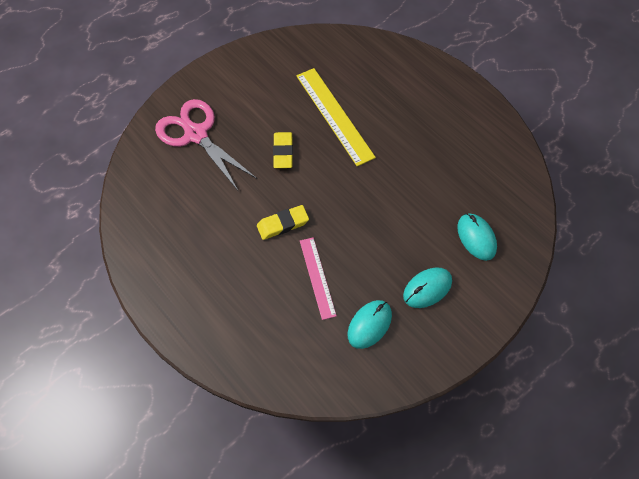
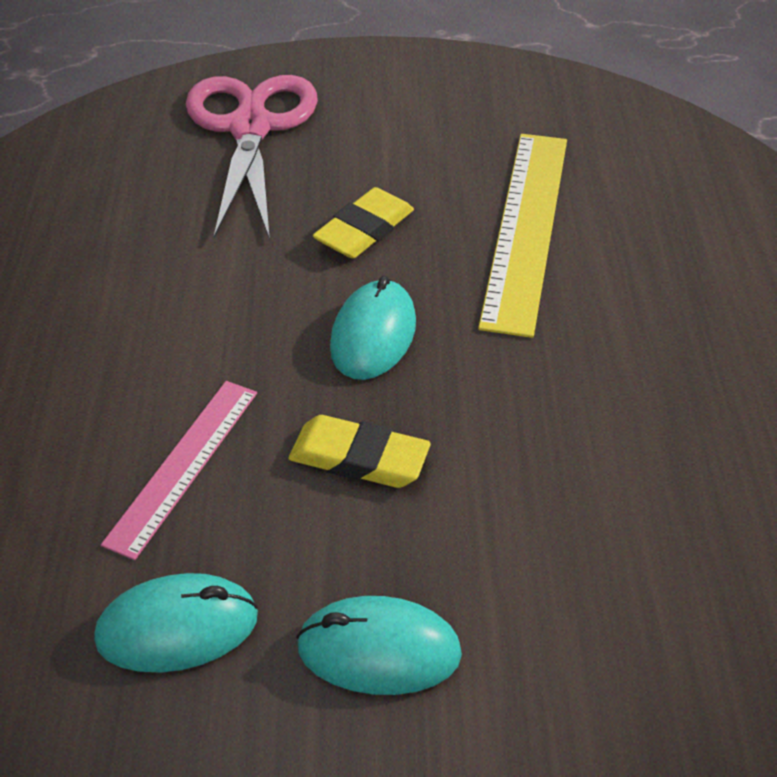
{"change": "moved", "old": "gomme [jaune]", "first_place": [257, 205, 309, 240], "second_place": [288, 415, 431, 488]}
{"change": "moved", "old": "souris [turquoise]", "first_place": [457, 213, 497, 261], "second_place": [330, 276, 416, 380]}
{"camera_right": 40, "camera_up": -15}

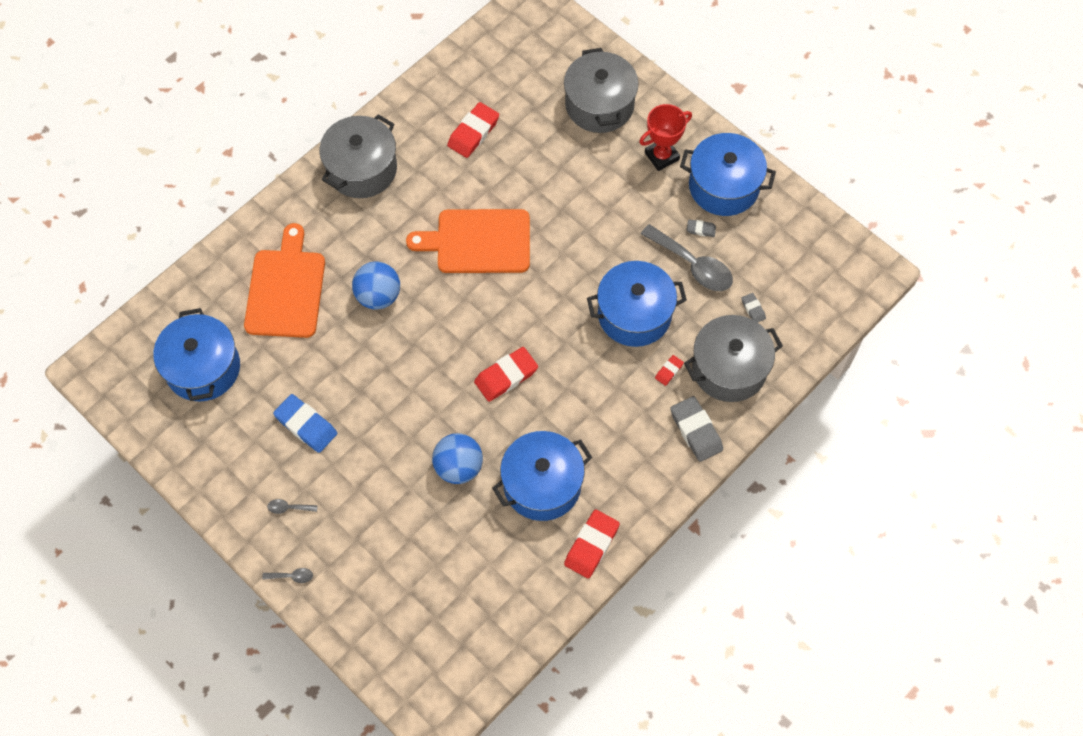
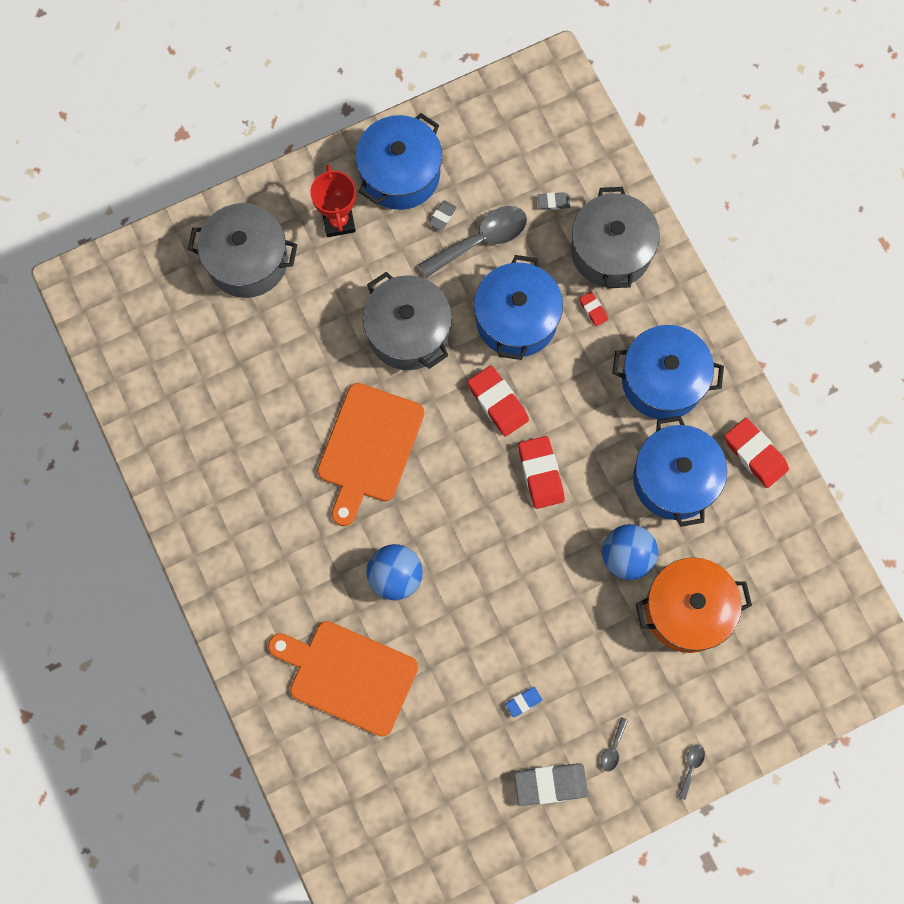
{"change": "moved", "old": "marmite [gris]", "first_place": [319, 114, 397, 198], "second_place": [363, 272, 452, 370]}
{"change": "moved", "old": "gomme [rouge]", "first_place": [447, 102, 499, 158], "second_place": [467, 366, 529, 437]}
{"change": "resized", "old": "gomme [bleu]", "first_place": [273, 394, 337, 453], "second_place": [506, 687, 542, 717], "factor": 0.5}
{"change": "moved", "old": "gomme [gris]", "first_place": [670, 396, 723, 462], "second_place": [514, 763, 588, 806]}
{"change": "moved", "old": "marmite [bleu]", "first_place": [153, 308, 240, 401], "second_place": [612, 325, 724, 419]}
{"change": "added", "new": "marmite [orange]", "second_place": [636, 557, 752, 653]}
{"camera_right": -70, "camera_up": 10}

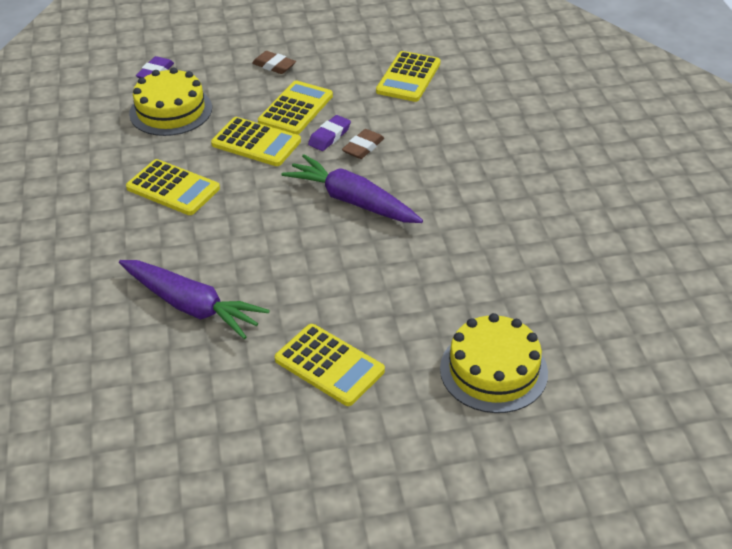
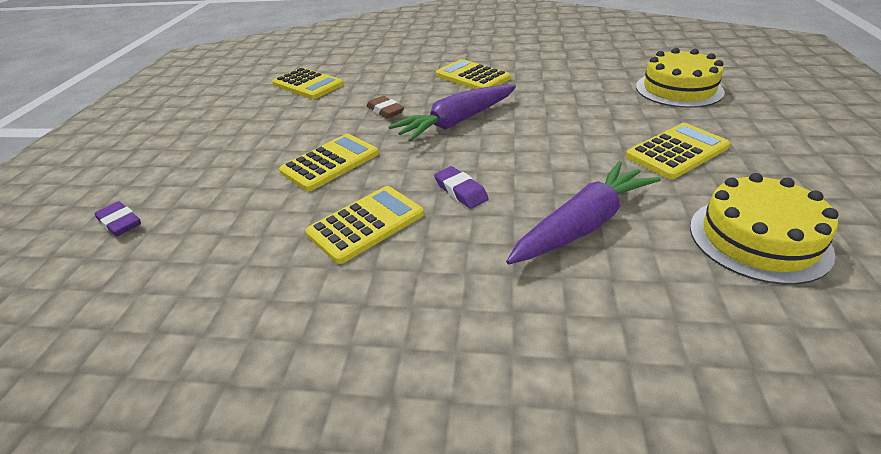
{"change": "moved", "old": "gomme [violet]", "first_place": [308, 115, 351, 151], "second_place": [434, 166, 489, 209]}
{"change": "moved", "old": "calculatrice [jaune]", "first_place": [258, 81, 333, 135], "second_place": [436, 59, 511, 89]}
{"change": "moved", "old": "gâteau [jaune]", "first_place": [129, 67, 212, 136], "second_place": [690, 173, 839, 285]}
{"change": "removed", "old": "gomme [marron]", "first_place": [252, 51, 296, 74]}
{"camera_right": -70, "camera_up": -5}

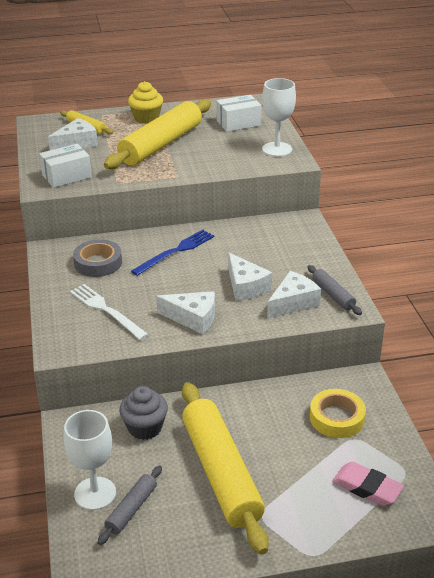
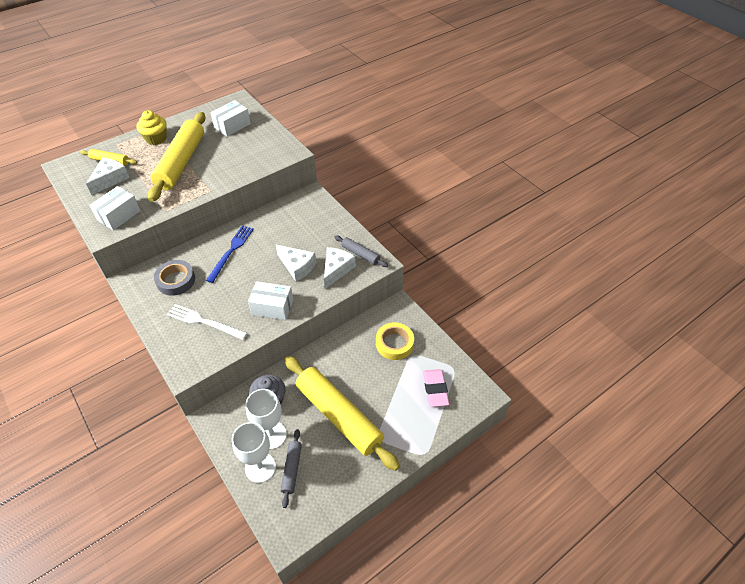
{"change": "moved", "old": "verre à pied [blanc]", "first_place": [262, 78, 296, 157], "second_place": [245, 389, 287, 449]}
{"change": "replaced", "old": "fromage [blanc]", "new": "boîte [blanc]", "first_place": [156, 291, 215, 334], "second_place": [248, 281, 293, 320]}
{"change": "turned", "old": "gomme [rose]", "first_place": [332, 462, 404, 506], "second_place": [423, 369, 449, 407], "degrees": 75}
{"camera_right": -25, "camera_up": 15}

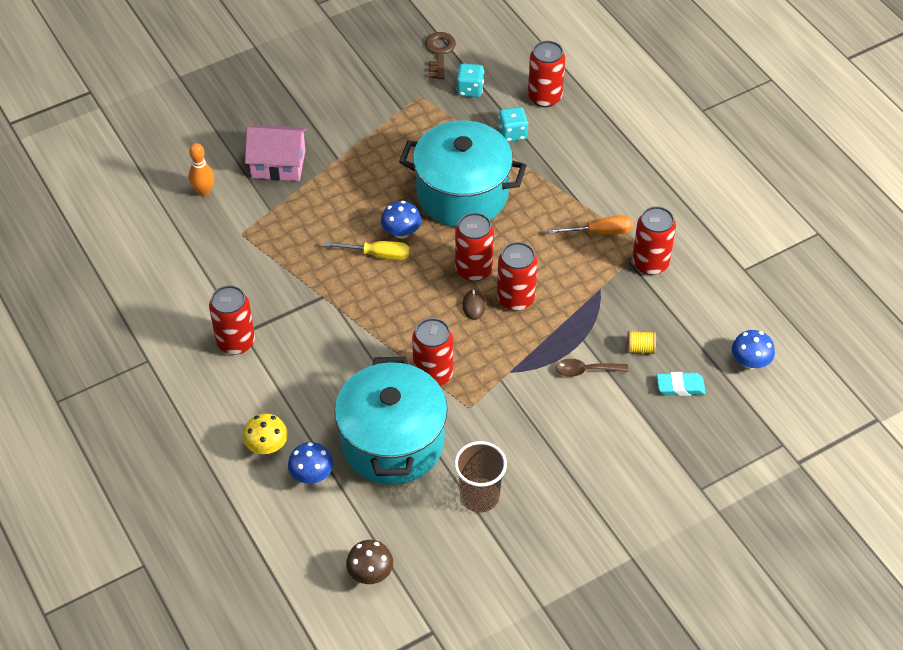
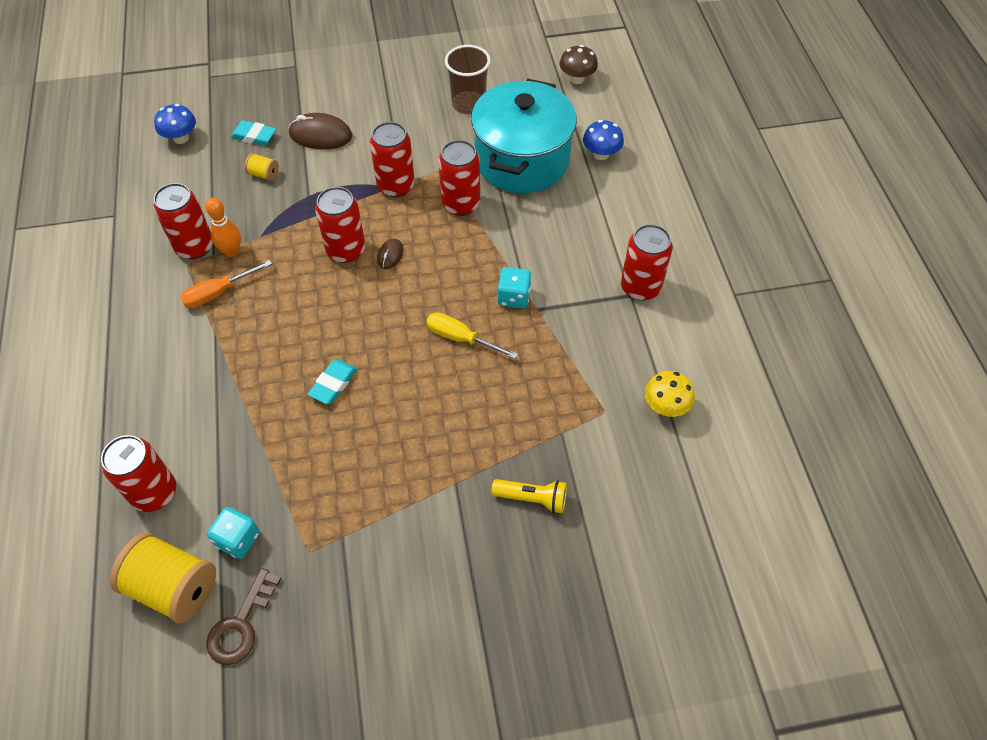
{"change": "added", "new": "bobine [jaune]", "second_place": [110, 532, 216, 623]}
{"change": "turned", "old": "tournevis [orange]", "first_place": [548, 216, 633, 235], "second_place": [180, 260, 272, 308], "degrees": -45}
{"change": "moved", "old": "quille [orange]", "first_place": [189, 143, 214, 196], "second_place": [205, 198, 241, 257]}
{"change": "added", "new": "souris [marron]", "second_place": [289, 113, 352, 150]}
{"change": "replaced", "old": "marmite [turquoise]", "new": "gomme [turquoise]", "first_place": [399, 120, 527, 227], "second_place": [308, 360, 357, 404]}
{"change": "moved", "old": "canette [rouge]", "first_place": [455, 213, 494, 281], "second_place": [370, 122, 415, 197]}
{"change": "replaced", "old": "maison [rose]", "new": "lampe de poche [jaune]", "first_place": [245, 125, 307, 181], "second_place": [492, 479, 567, 513]}
{"change": "moved", "old": "dé [turquoise]", "first_place": [498, 107, 528, 142], "second_place": [497, 267, 532, 308]}
{"change": "moved", "old": "champignon [jaune]", "first_place": [243, 413, 288, 454], "second_place": [645, 371, 695, 417]}
{"change": "removed", "old": "champignon [bleu]", "first_place": [381, 201, 421, 239]}
{"change": "removed", "old": "cuillère [marron]", "first_place": [556, 359, 629, 377]}
{"camera_right": -160, "camera_up": 5}

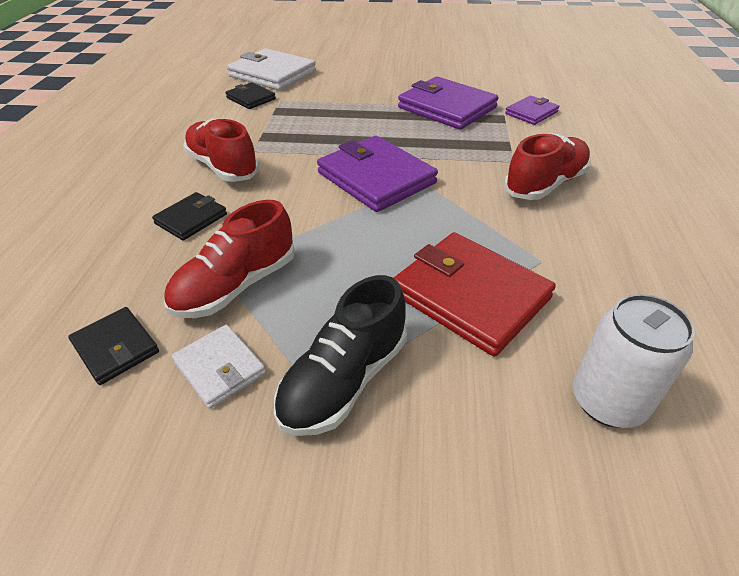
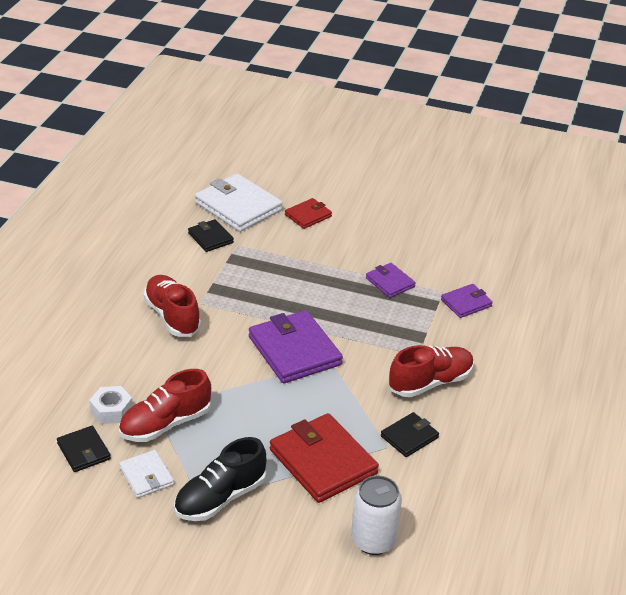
{"change": "added", "new": "écrou [blanc]", "second_place": [89, 386, 133, 424]}
{"change": "added", "new": "portefeuille [rouge]", "second_place": [285, 198, 332, 229]}
{"change": "resized", "old": "portefeuille [violet]", "first_place": [398, 76, 498, 130], "second_place": [366, 263, 416, 298], "factor": 0.53}
{"change": "moved", "old": "portefeuille [noir]", "first_place": [152, 192, 227, 241], "second_place": [381, 412, 439, 457]}
{"camera_right": 10, "camera_up": -5}

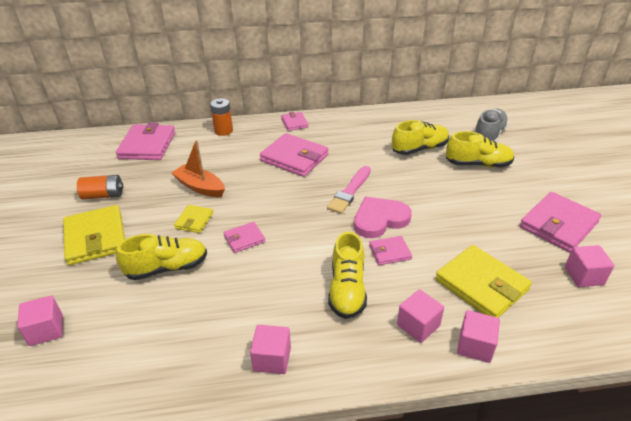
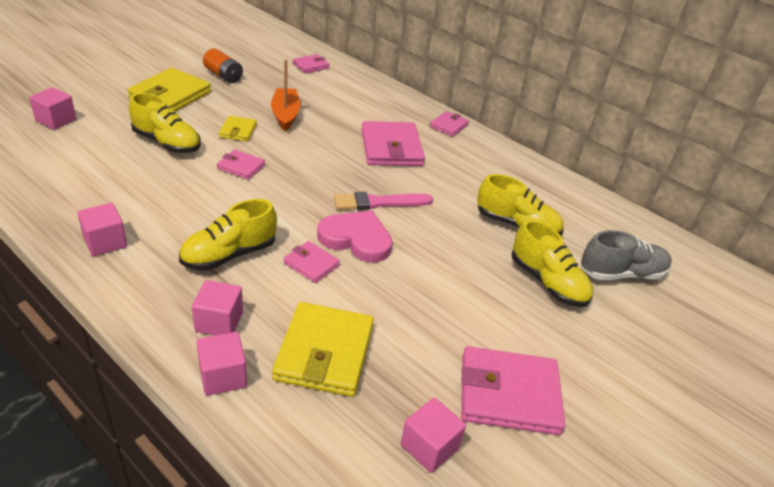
{"change": "turned", "old": "portefeuille [jaune]", "first_place": [174, 205, 213, 233], "second_place": [219, 116, 257, 142], "degrees": -60}
{"change": "resized", "old": "portefeuille [rose]", "first_place": [116, 122, 175, 160], "second_place": [293, 54, 330, 73], "factor": 0.53}
{"change": "removed", "old": "pile [orange]", "first_place": [210, 98, 233, 136]}
{"camera_right": 45, "camera_up": 0}

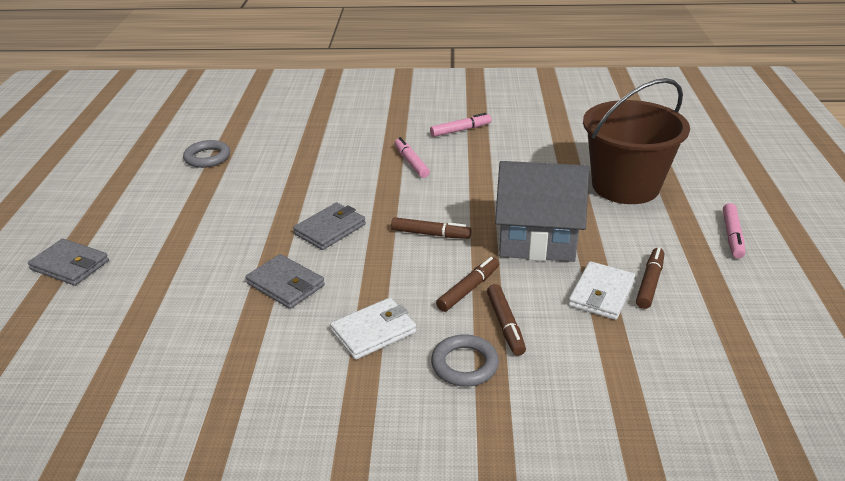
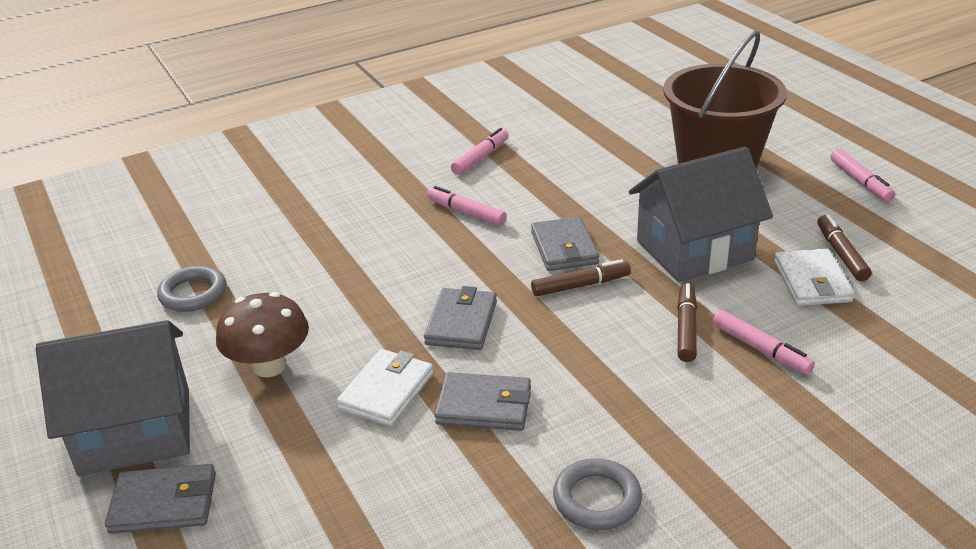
{"change": "added", "new": "maison [gris]", "second_place": [35, 320, 190, 476]}
{"change": "added", "new": "champignon [marron]", "second_place": [216, 292, 309, 377]}
{"change": "moved", "old": "portefeuille [blanc]", "first_place": [330, 298, 417, 360], "second_place": [336, 349, 433, 427]}
{"change": "added", "new": "portefeuille [gris]", "second_place": [531, 217, 599, 271]}
{"change": "moved", "old": "anneau [gris]", "first_place": [431, 334, 499, 387], "second_place": [553, 458, 642, 530]}
{"change": "recoloured", "old": "feutre [marron]", "new": "feutre [rose]", "first_place": [487, 284, 526, 356], "second_place": [713, 310, 815, 375]}
{"camera_right": -30, "camera_up": 0}

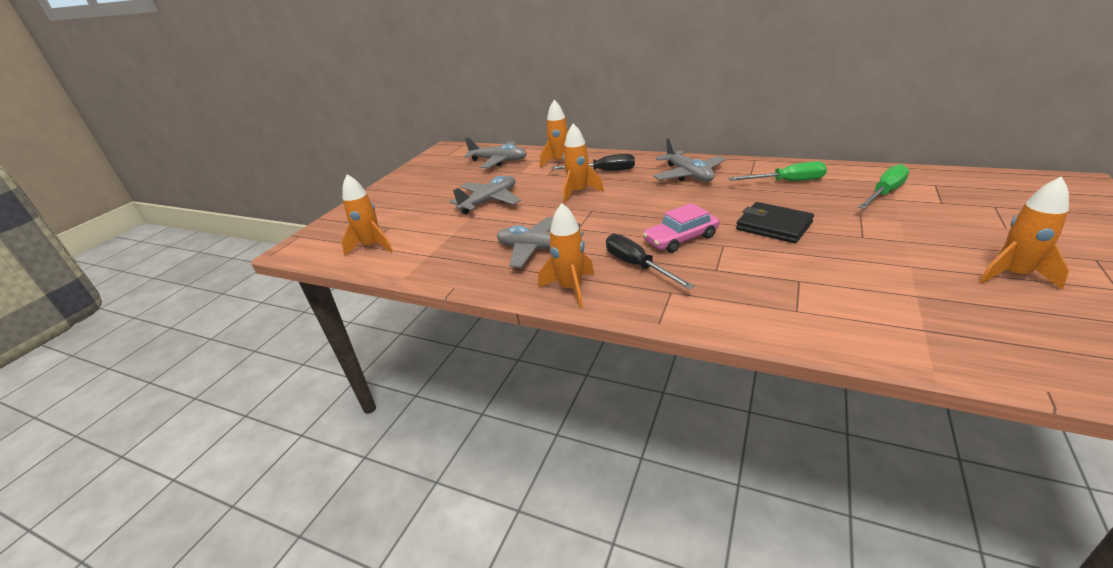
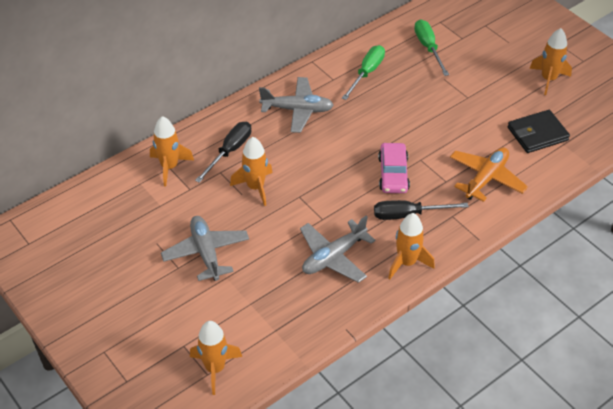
{"change": "added", "new": "avion [orange]", "second_place": [450, 147, 528, 202]}
{"change": "moved", "old": "portefeuille [noir]", "first_place": [736, 202, 814, 243], "second_place": [508, 110, 570, 153]}
{"change": "removed", "old": "avion [gris]", "first_place": [464, 137, 527, 168]}
{"camera_right": -65, "camera_up": 15}

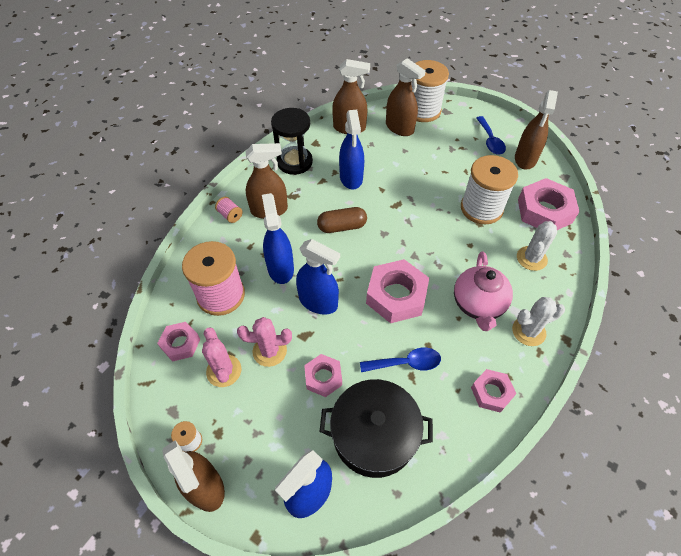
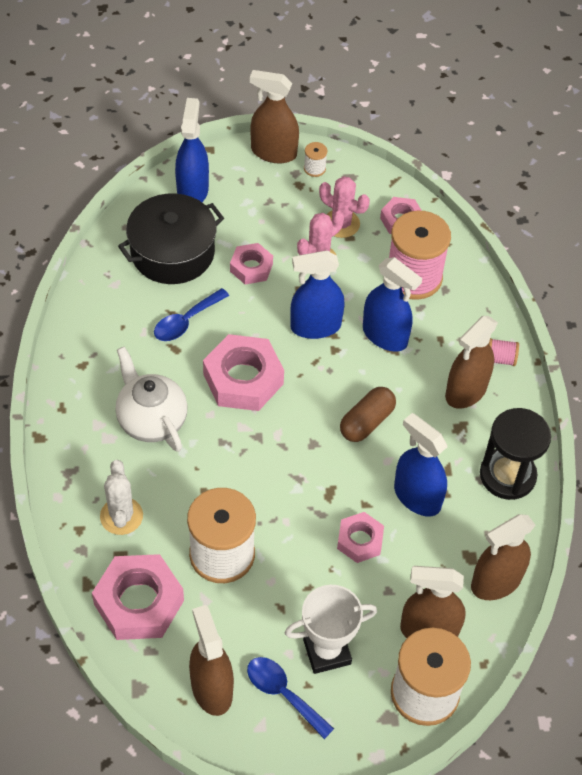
{"change": "recoloured", "old": "théière [rose]", "new": "théière [blanc]", "first_place": [454, 251, 513, 331], "second_place": [115, 346, 188, 452]}
{"change": "added", "new": "trophée [blanc]", "second_place": [285, 585, 377, 674]}
{"change": "moved", "old": "écrou [rose]", "first_place": [471, 369, 516, 413], "second_place": [337, 512, 384, 563]}
{"change": "removed", "old": "cactus [blanc]", "first_place": [512, 297, 565, 346]}
{"camera_right": 140, "camera_up": 0}

